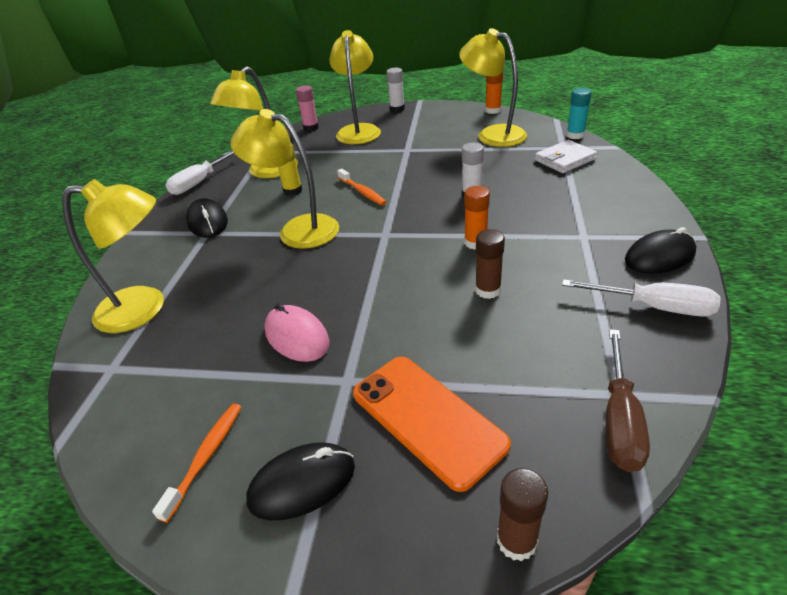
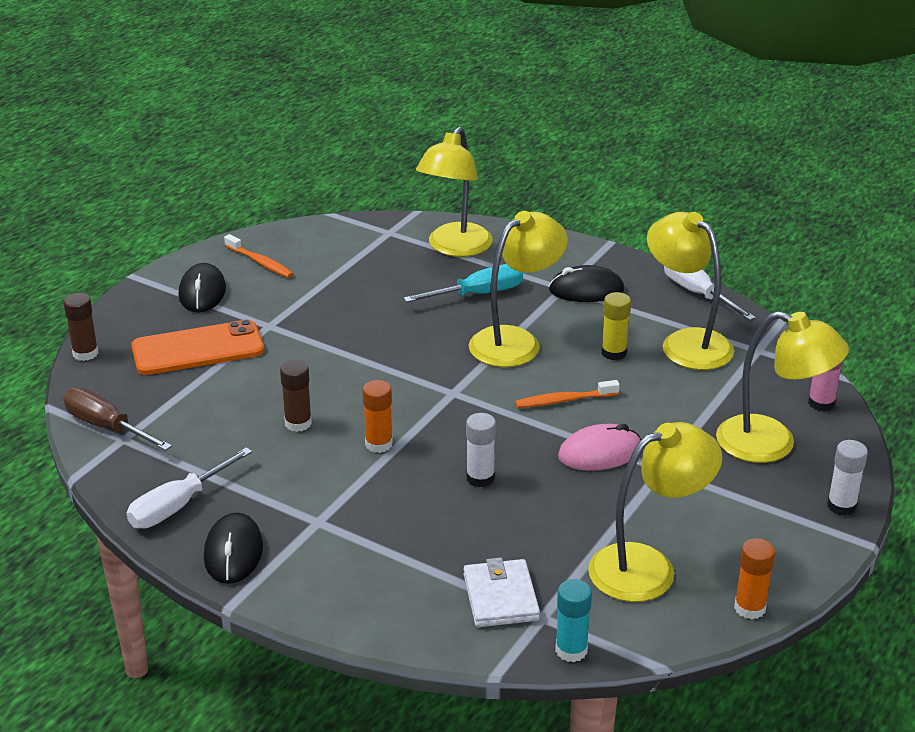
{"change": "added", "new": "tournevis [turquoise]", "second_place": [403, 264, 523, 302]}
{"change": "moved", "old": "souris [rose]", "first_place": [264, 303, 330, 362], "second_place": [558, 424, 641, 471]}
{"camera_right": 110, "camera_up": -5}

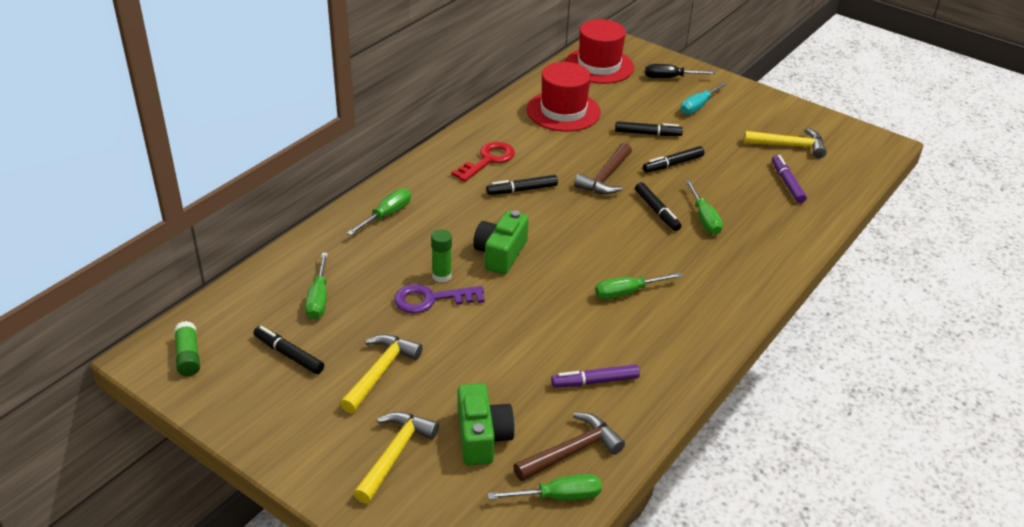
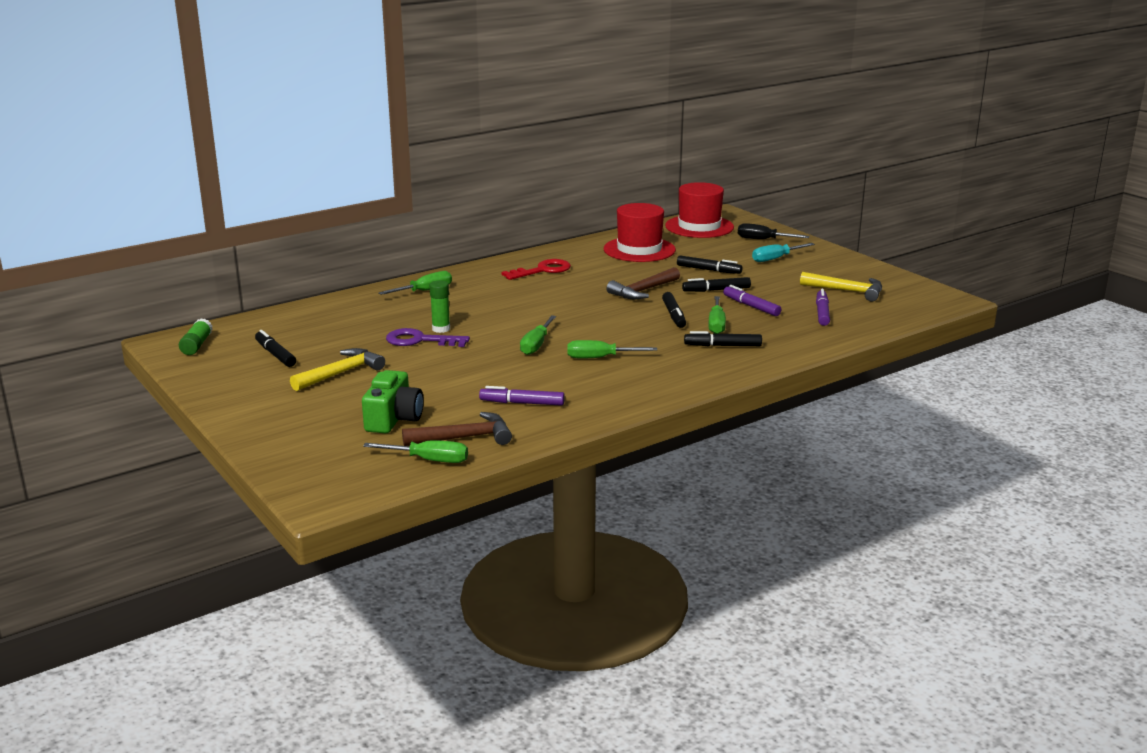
{"change": "moved", "old": "tournevis [vert]", "first_place": [305, 253, 328, 319], "second_place": [520, 315, 556, 355]}
{"change": "moved", "old": "feutre [noir]", "first_place": [486, 175, 558, 195], "second_place": [684, 331, 762, 346]}
{"change": "added", "new": "feutre [violet]", "second_place": [723, 285, 781, 316]}
{"change": "removed", "old": "marteau [jaune]", "first_place": [353, 412, 439, 504]}
{"change": "removed", "old": "appareil photo [vert]", "first_place": [473, 210, 529, 274]}
{"camera_right": 20, "camera_up": -15}

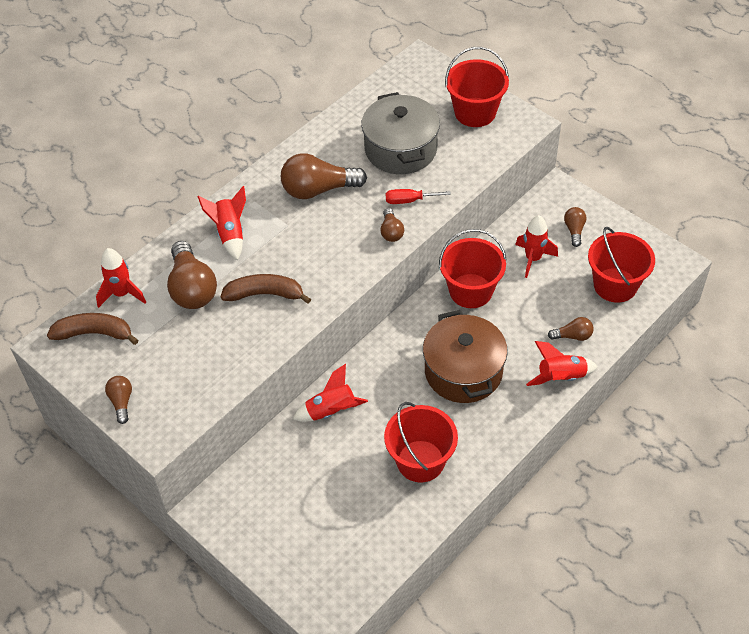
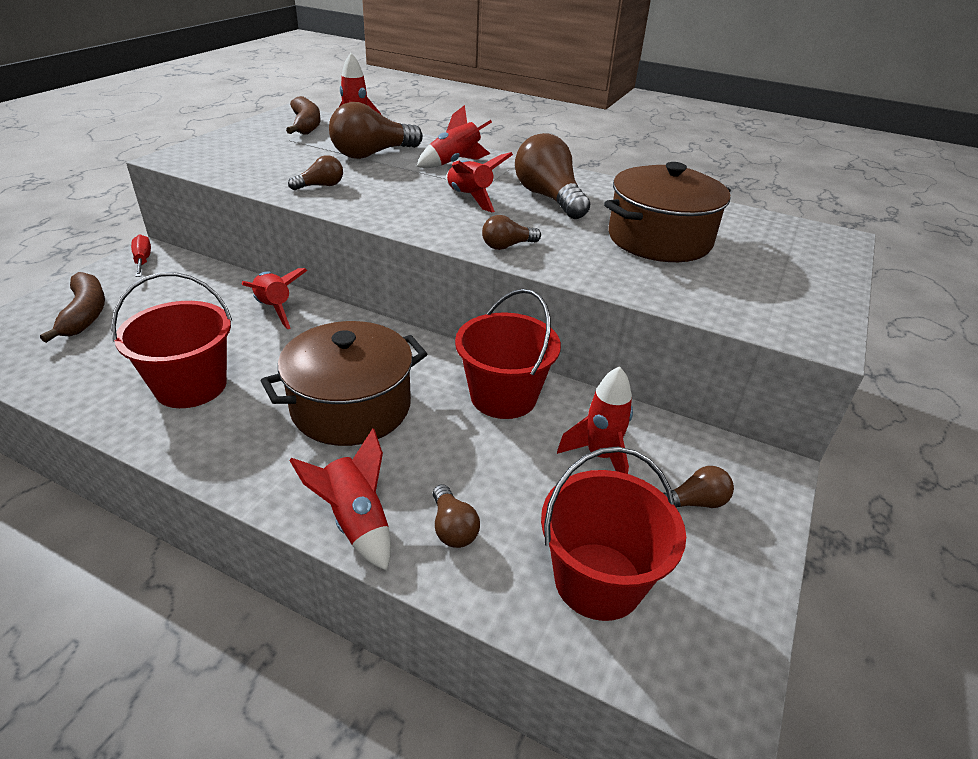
{"change": "moved", "old": "banane [marron]", "first_place": [220, 274, 311, 304], "second_place": [40, 272, 105, 343]}
{"change": "moved", "old": "tournevis [rouge]", "first_place": [386, 189, 451, 204], "second_place": [131, 234, 151, 277]}
{"change": "moved", "old": "ampoule [marron]", "first_place": [105, 376, 132, 424], "second_place": [288, 155, 343, 190]}
{"change": "added", "new": "fusée [rouge]", "second_place": [446, 152, 513, 212]}
{"change": "recoloured", "old": "marmite [gris]", "new": "marmite [marron]", "first_place": [361, 92, 440, 174], "second_place": [604, 162, 731, 262]}
{"change": "removed", "old": "seau [rouge]", "first_place": [445, 47, 509, 127]}
{"camera_right": 70, "camera_up": -15}

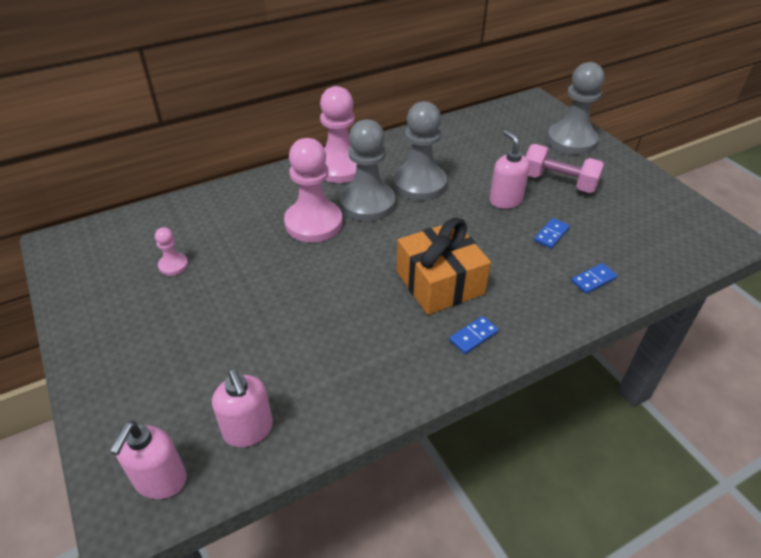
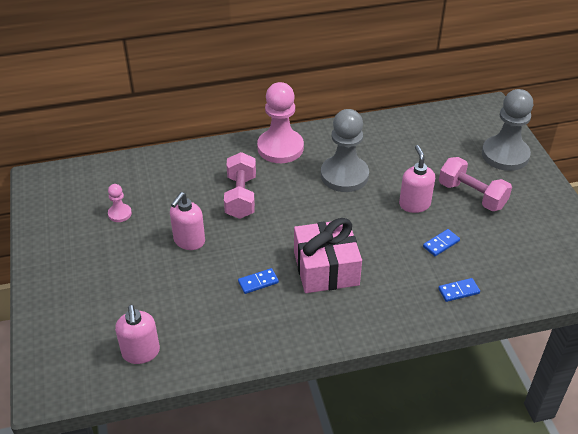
{"change": "moved", "old": "distributeur de savon [rose]", "first_place": [110, 421, 187, 499], "second_place": [170, 192, 205, 250]}
{"change": "replaced", "old": "pion [rose]", "new": "haltère [rose]", "first_place": [284, 138, 342, 242], "second_place": [224, 152, 256, 219]}
{"change": "moved", "old": "domino [bleu]", "first_place": [449, 316, 499, 354], "second_place": [238, 268, 279, 294]}
{"change": "recoloured", "old": "cadeau [orange]", "new": "cadeau [rose]", "first_place": [397, 218, 491, 315], "second_place": [294, 218, 362, 293]}
{"change": "removed", "old": "pion [gris]", "first_place": [340, 119, 396, 221]}
{"camera_right": 15, "camera_up": 0}

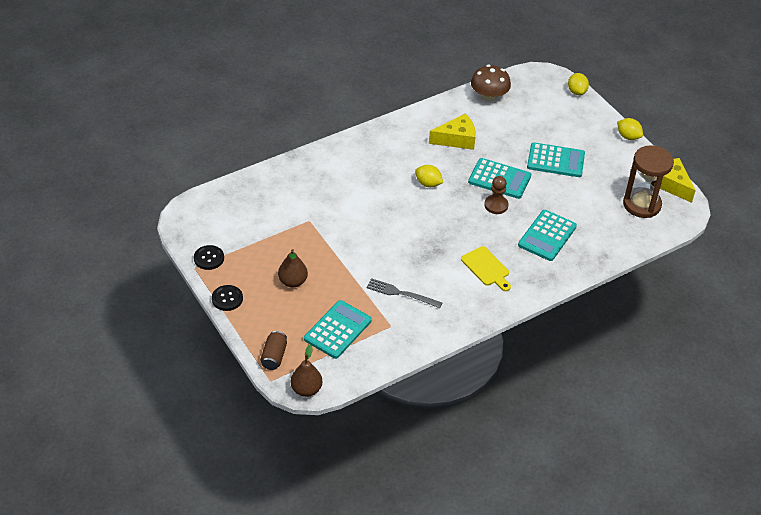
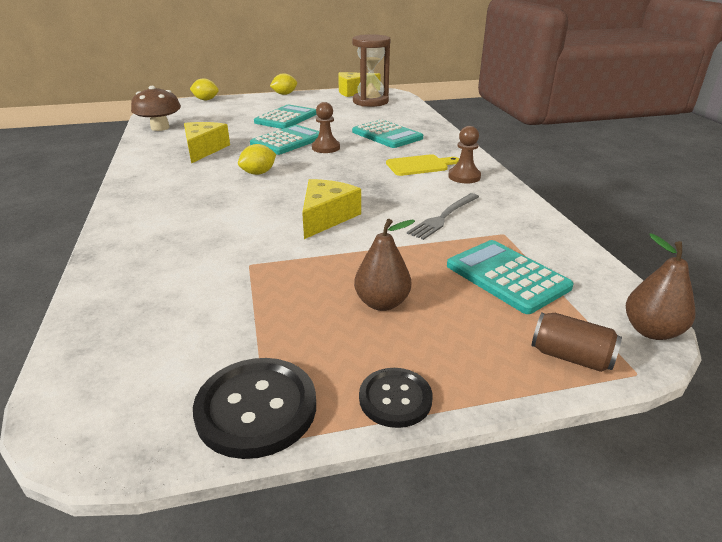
{"change": "resized", "old": "bouton [noir]", "first_place": [194, 245, 224, 270], "second_place": [193, 358, 316, 459], "factor": 1.61}
{"change": "added", "new": "fromage [jaune]", "second_place": [302, 179, 361, 239]}
{"change": "added", "new": "pion [marron]", "second_place": [448, 126, 481, 183]}
{"camera_right": -70, "camera_up": -15}

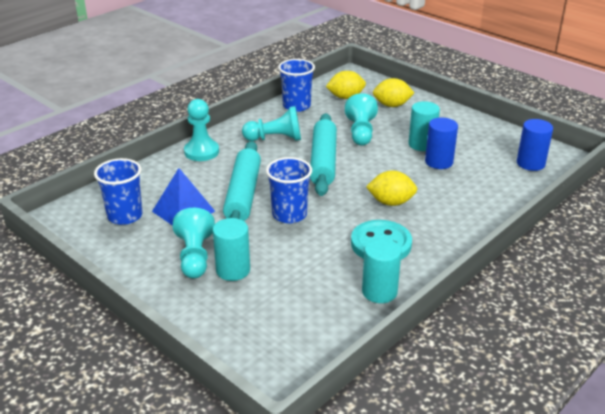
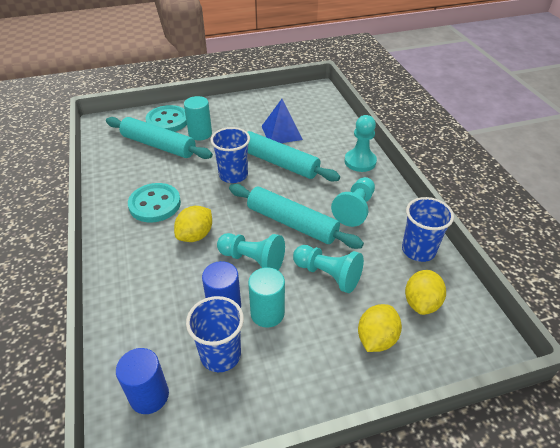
{"change": "added", "new": "rouleau à pâtisserie [turquoise]", "second_place": [106, 117, 213, 159]}
{"change": "added", "new": "bouton [turquoise]", "second_place": [145, 105, 187, 132]}
{"change": "moved", "old": "gobelet [bleu]", "first_place": [94, 158, 143, 225], "second_place": [186, 296, 244, 372]}
{"change": "moved", "old": "pion [turquoise]", "first_place": [173, 207, 215, 279], "second_place": [217, 233, 285, 271]}
{"change": "removed", "old": "cylindre [turquoise]", "first_place": [362, 238, 402, 303]}
{"camera_right": 120, "camera_up": 10}

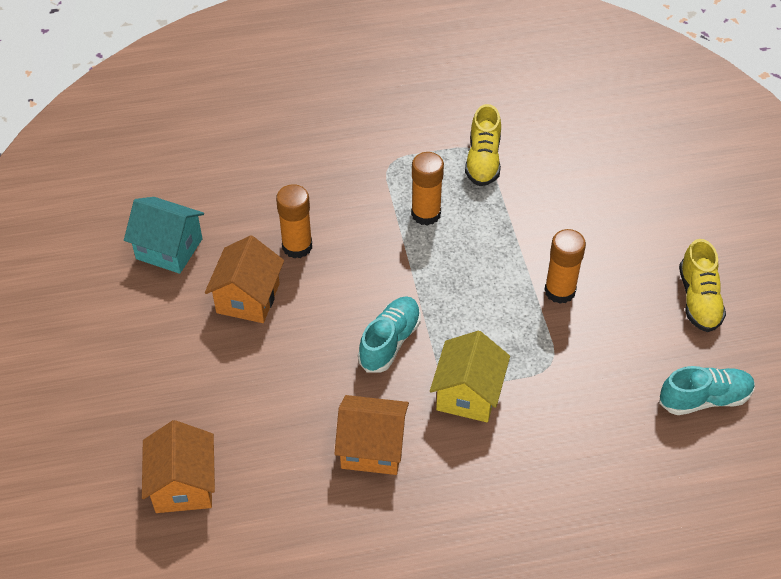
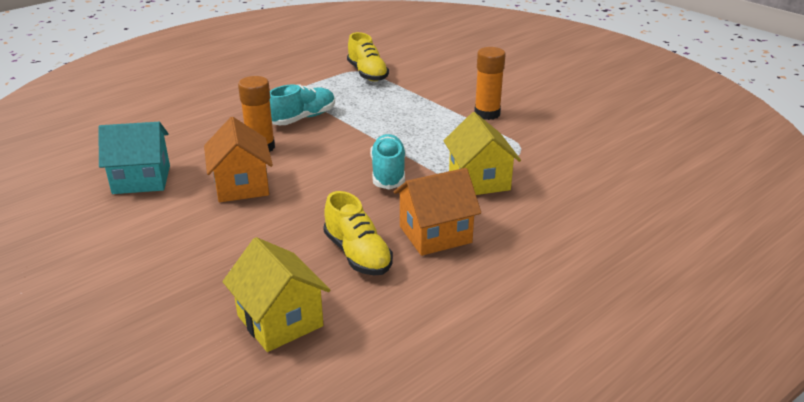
{"change": "recoloured", "old": "maison [orange]", "new": "maison [jaune]", "first_place": [142, 420, 215, 513], "second_place": [222, 237, 330, 352]}
{"change": "moved", "old": "chaussure [turquoise]", "first_place": [659, 366, 755, 415], "second_place": [270, 84, 335, 125]}
{"change": "moved", "old": "chaussure [jaune]", "first_place": [679, 239, 726, 332], "second_place": [323, 191, 393, 275]}
{"change": "removed", "old": "bâton de colle [orange]", "first_place": [411, 152, 444, 226]}
{"camera_right": -30, "camera_up": -20}

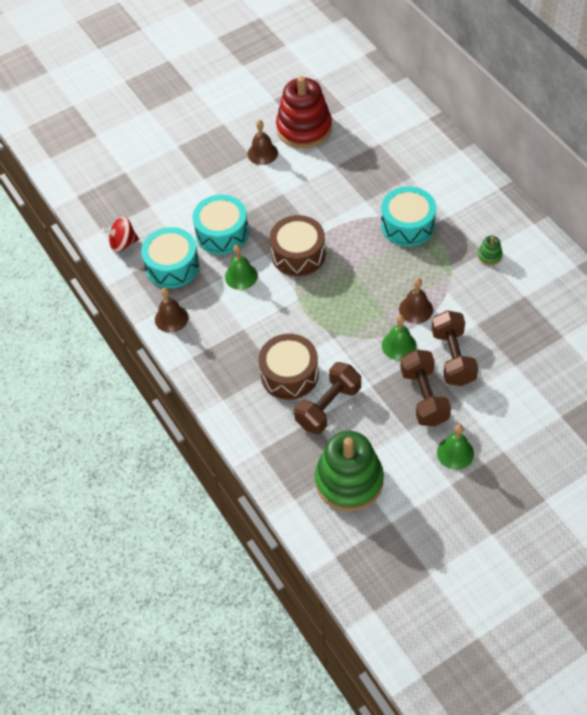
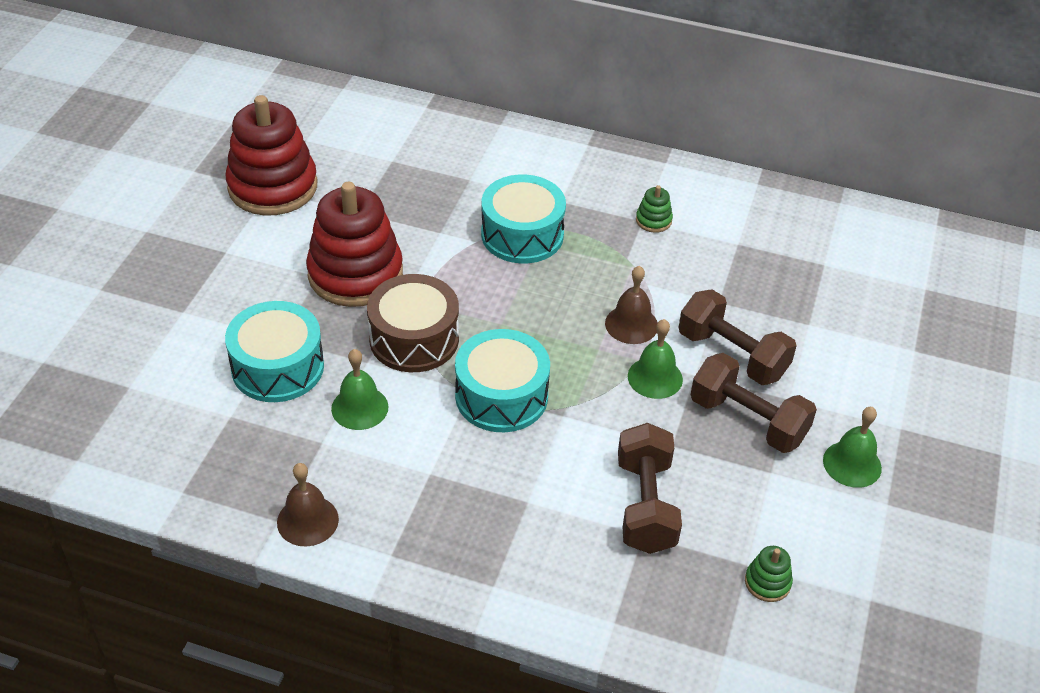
{"change": "added", "new": "jouet à empiler [rouge]", "second_place": [306, 182, 403, 307]}
{"change": "moved", "old": "tambour [turquoise]", "first_place": [141, 227, 200, 288], "second_place": [455, 329, 550, 432]}
{"change": "resized", "old": "jouet à empiler [vert]", "first_place": [315, 431, 384, 511], "second_place": [745, 546, 793, 602], "factor": 0.4}
{"change": "removed", "old": "toupie [rouge]", "first_place": [101, 216, 139, 253]}
{"change": "removed", "old": "cloche [marron]", "first_place": [247, 120, 278, 165]}
{"change": "removed", "old": "tambour [marron]", "first_place": [259, 334, 319, 400]}
{"camera_right": -45, "camera_up": -10}

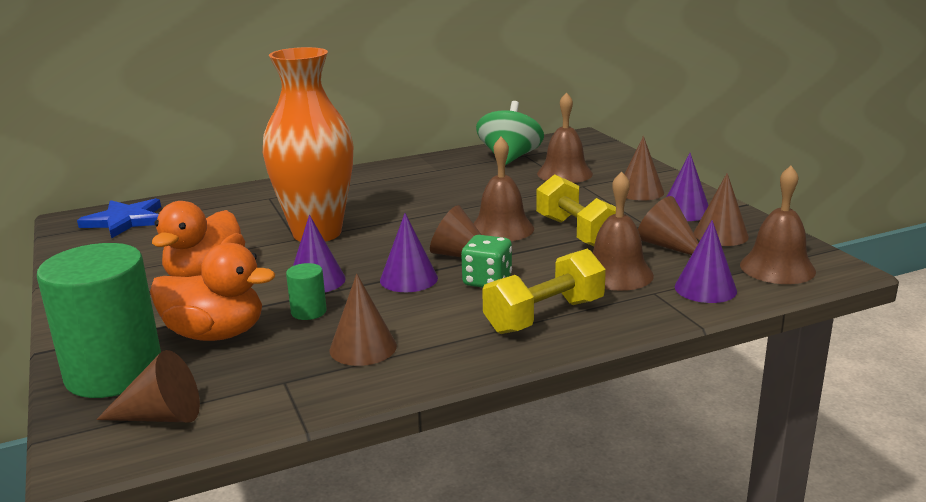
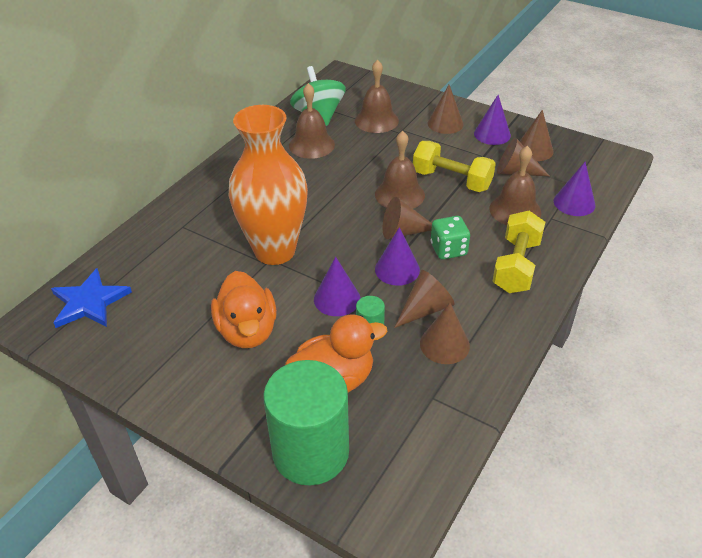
{"change": "moved", "old": "cloche [marron]", "first_place": [740, 166, 816, 284], "second_place": [289, 83, 335, 159]}
{"change": "moved", "old": "cône [marron]", "first_place": [96, 350, 200, 423], "second_place": [394, 270, 455, 328]}
{"camera_right": -35, "camera_up": 20}

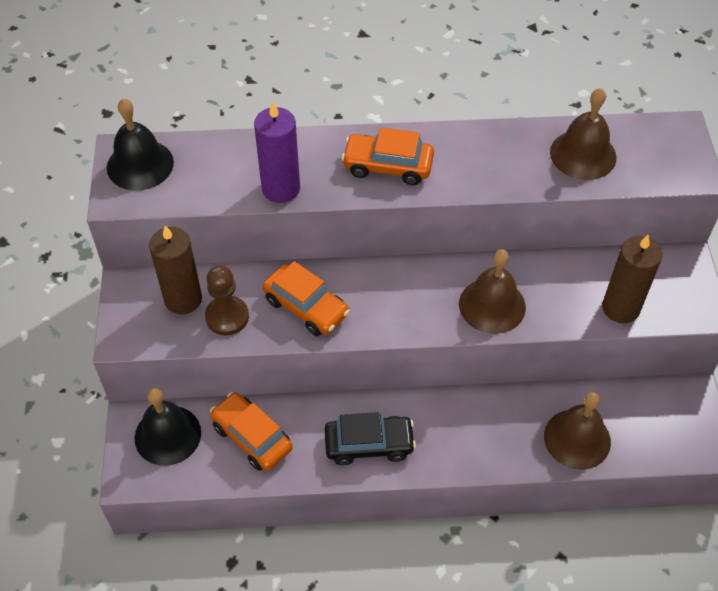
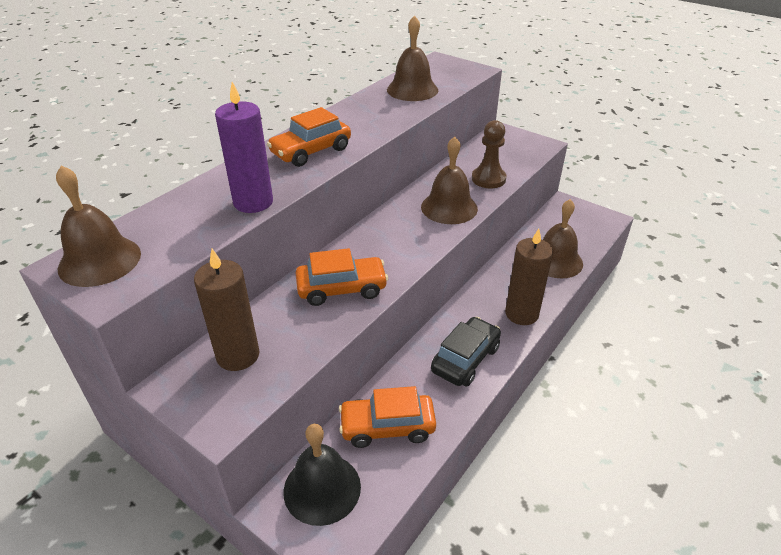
{"change": "recoloured", "old": "cloche [noir]", "new": "cloche [marron]", "first_place": [107, 99, 174, 191], "second_place": [56, 165, 141, 287]}
{"change": "moved", "old": "pion [marron]", "first_place": [205, 265, 249, 336], "second_place": [472, 120, 507, 188]}
{"change": "moved", "old": "bougie [marron]", "first_place": [602, 234, 662, 323], "second_place": [505, 229, 553, 325]}
{"camera_right": -50, "camera_up": -15}

